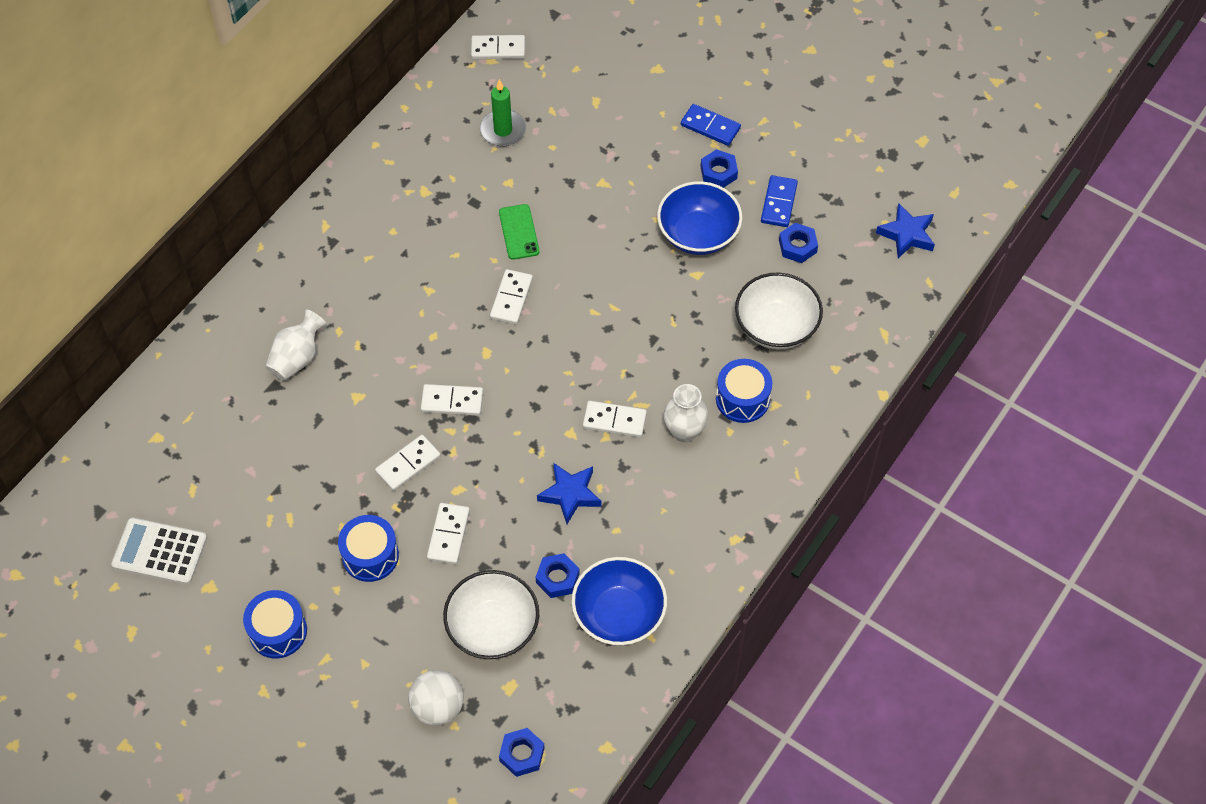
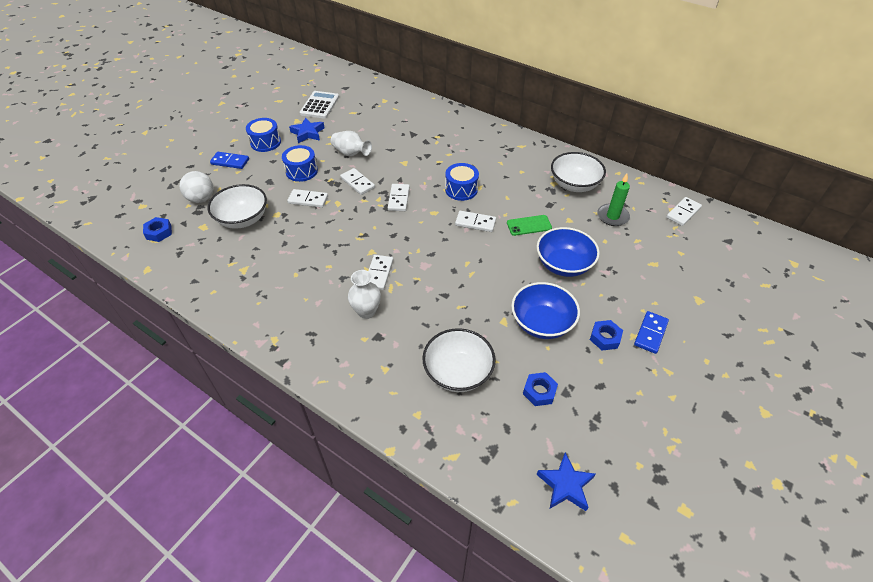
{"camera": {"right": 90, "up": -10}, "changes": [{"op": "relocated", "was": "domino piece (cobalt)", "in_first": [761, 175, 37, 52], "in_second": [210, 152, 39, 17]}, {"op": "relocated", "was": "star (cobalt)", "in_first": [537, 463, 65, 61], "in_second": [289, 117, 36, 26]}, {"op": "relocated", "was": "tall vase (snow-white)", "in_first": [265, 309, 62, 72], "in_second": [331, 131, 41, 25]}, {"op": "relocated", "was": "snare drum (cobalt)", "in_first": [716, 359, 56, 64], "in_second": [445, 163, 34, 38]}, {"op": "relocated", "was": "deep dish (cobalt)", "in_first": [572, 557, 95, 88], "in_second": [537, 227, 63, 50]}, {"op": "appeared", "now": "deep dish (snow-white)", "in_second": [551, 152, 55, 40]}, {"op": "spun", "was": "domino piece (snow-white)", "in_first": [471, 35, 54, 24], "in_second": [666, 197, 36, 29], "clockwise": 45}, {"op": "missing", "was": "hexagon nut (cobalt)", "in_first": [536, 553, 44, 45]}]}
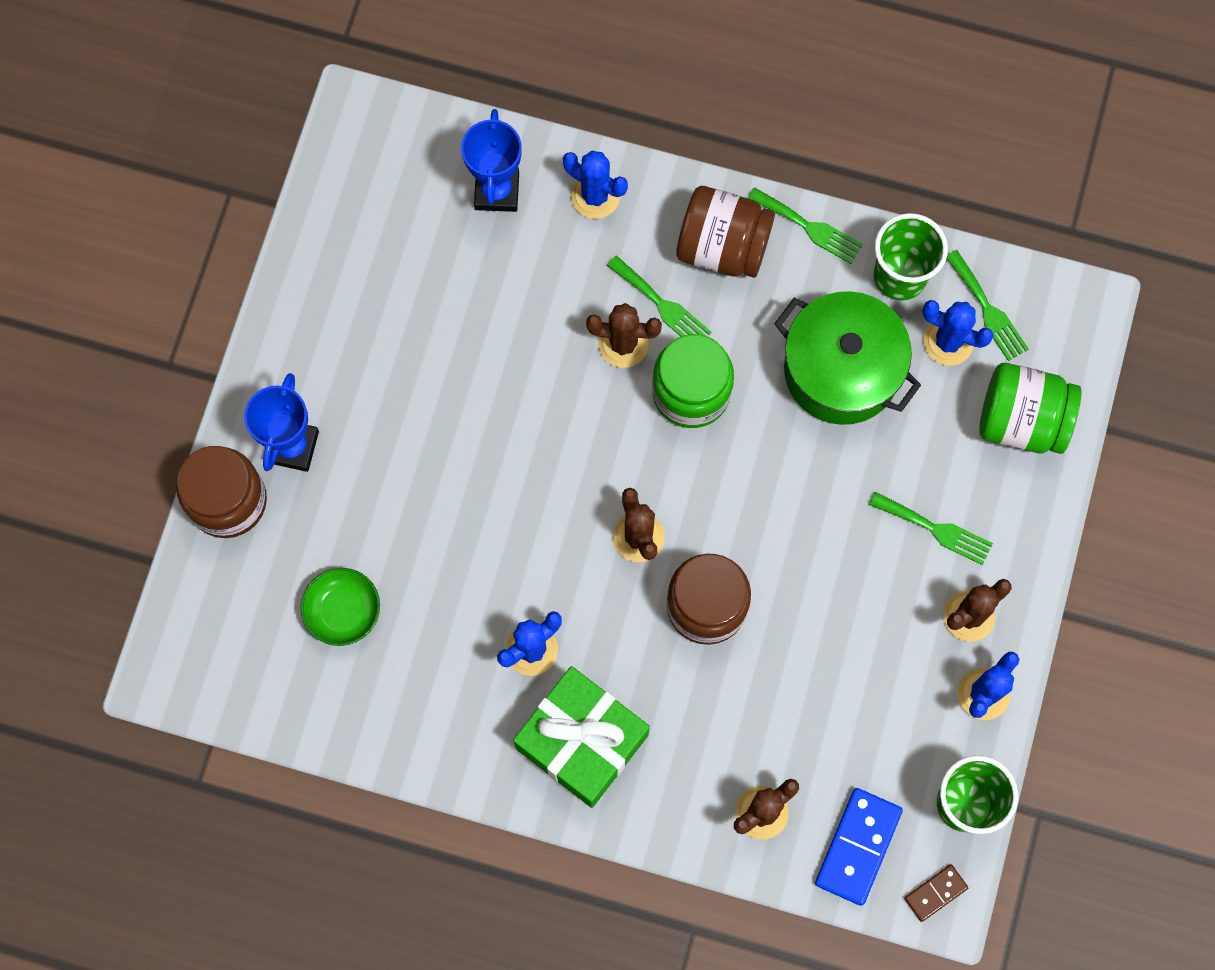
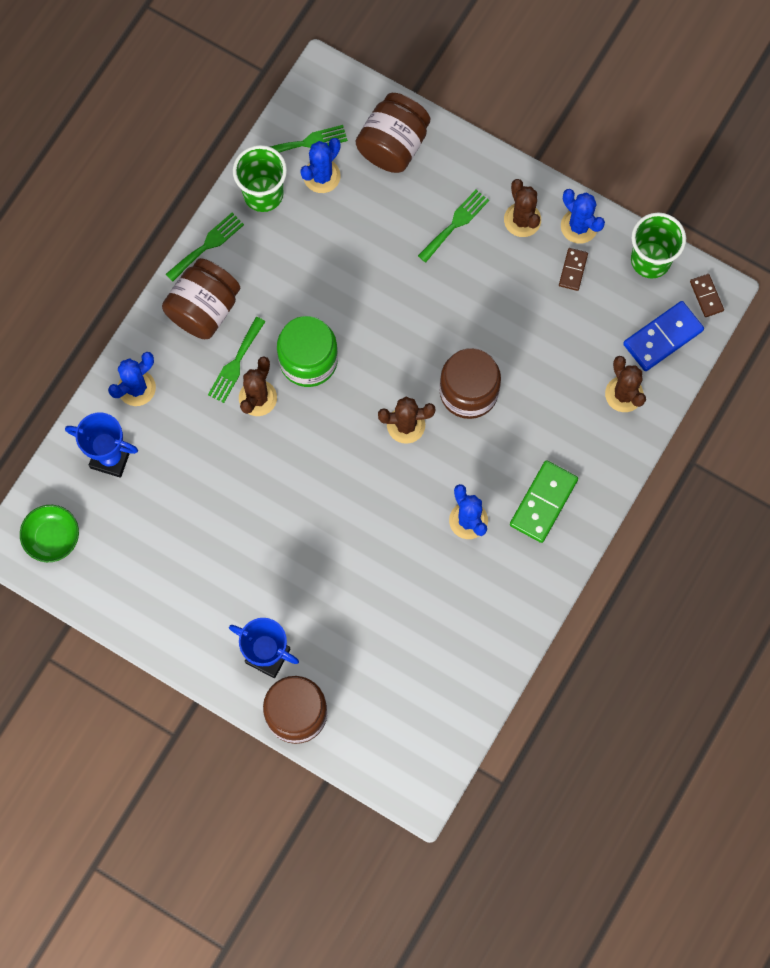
{"camera": {"right": -75, "up": 0}, "changes": [{"op": "relocated", "was": "deep dish (emerald)", "in_first": [301, 568, 79, 78], "in_second": [20, 505, 59, 57]}, {"op": "spun", "was": "dinner fork (emerald)", "in_first": [607, 255, 104, 81], "in_second": [208, 317, 58, 86], "clockwise": 150}, {"op": "colour", "was": "jam jar (emerald)", "now": "jam jar (dark brown)", "in_first": [979, 363, 102, 91], "in_second": [356, 93, 74, 80]}, {"op": "exchanged", "was": "present (emerald)", "now": "domino piece (emerald)", "in_first": [513, 666, 137, 142], "in_second": [510, 460, 68, 83]}, {"op": "appeared", "now": "domino piece (dark brown)", "in_second": [559, 248, 29, 43]}, {"op": "spun", "was": "domino piece (cobalt)", "in_first": [815, 788, 88, 118], "in_second": [623, 301, 81, 70], "clockwise": -75}, {"op": "missing", "was": "pot (emerald)", "in_first": [774, 291, 147, 134]}]}
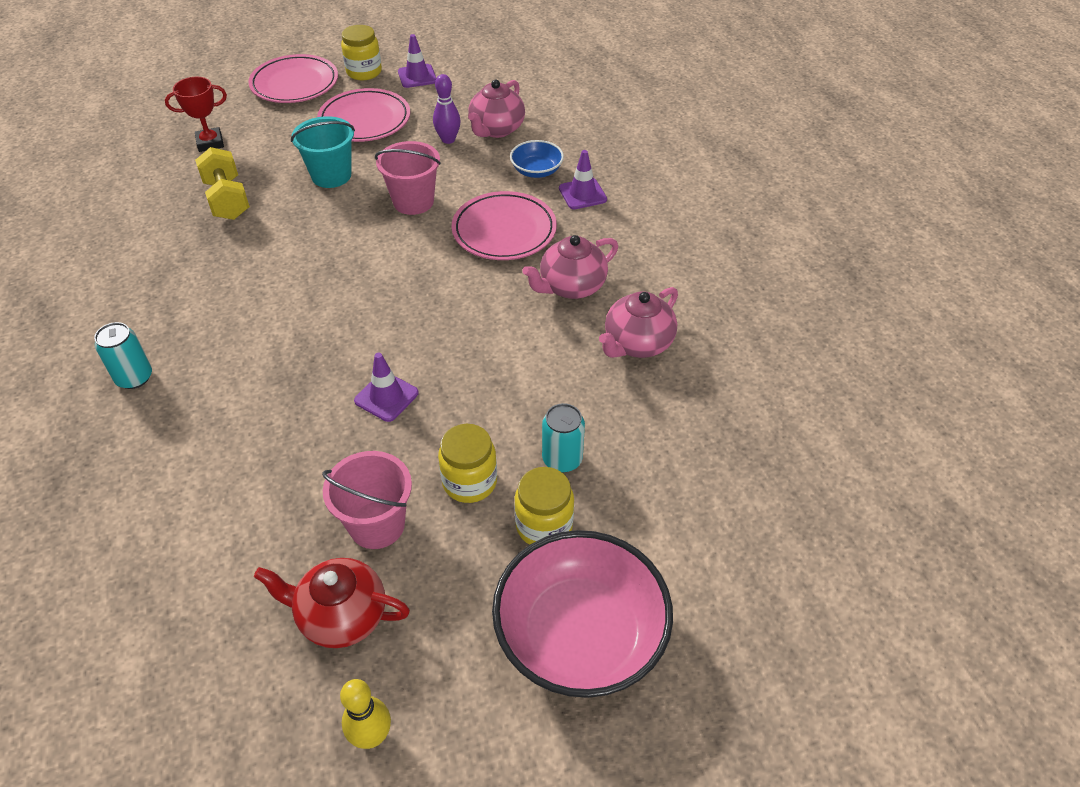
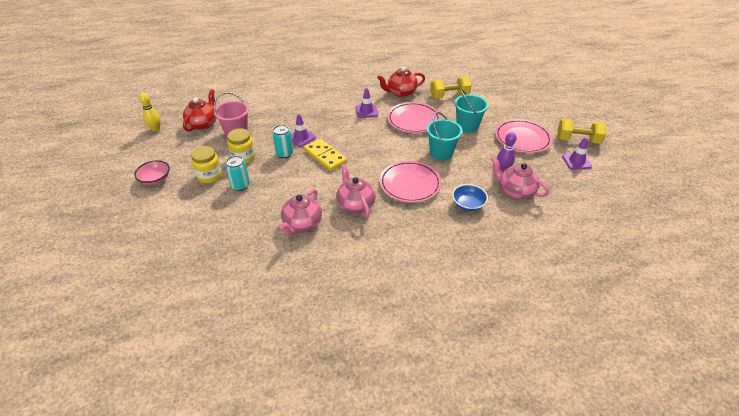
{"camera": {"right": 100, "up": -5}, "changes": [{"op": "size", "was": "deep dish (pink)", "in_first": [492, 530, 181, 168], "in_second": [134, 160, 36, 25], "ratio": 0.48}, {"op": "relocated", "was": "can (aqua)", "in_first": [94, 322, 58, 67], "in_second": [272, 125, 21, 33]}, {"op": "spun", "was": "china teapot (pink)", "in_first": [599, 287, 79, 71], "in_second": [279, 189, 43, 47], "clockwise": -120}, {"op": "appeared", "now": "domino piece (bright yellow)", "in_second": [304, 139, 43, 32]}, {"op": "relocated", "was": "traffic cone (purple)", "in_first": [559, 150, 48, 59], "in_second": [355, 88, 23, 30]}, {"op": "appeared", "now": "china teapot (red)", "in_second": [377, 67, 48, 30]}, {"op": "relocated", "was": "dinner plate (pink)", "in_first": [248, 54, 90, 49], "in_second": [387, 102, 54, 31]}, {"op": "colour", "was": "pail (pink)", "now": "pail (aqua)", "in_first": [375, 141, 66, 74], "in_second": [426, 112, 37, 48]}, {"op": "exchanged", "was": "jam jar (bright yellow)", "now": "dumbbell (bright yellow)", "in_first": [341, 25, 41, 55], "in_second": [557, 119, 49, 25]}, {"op": "missing", "was": "prize cup (red)", "in_first": [165, 77, 62, 75]}]}
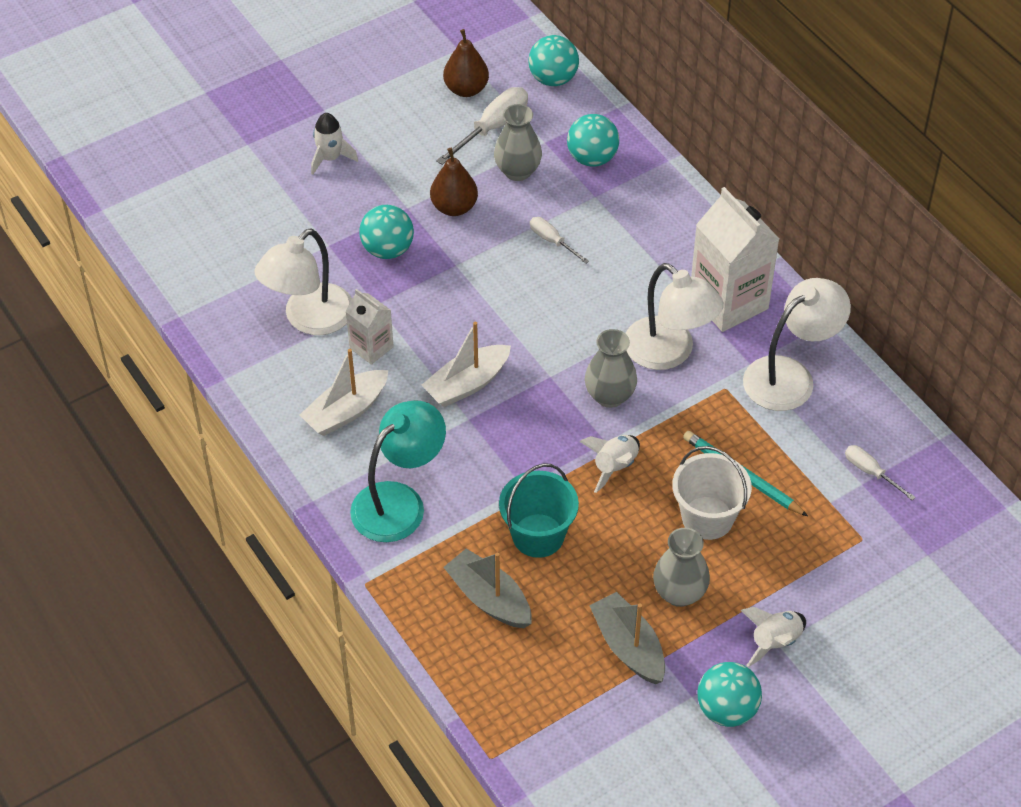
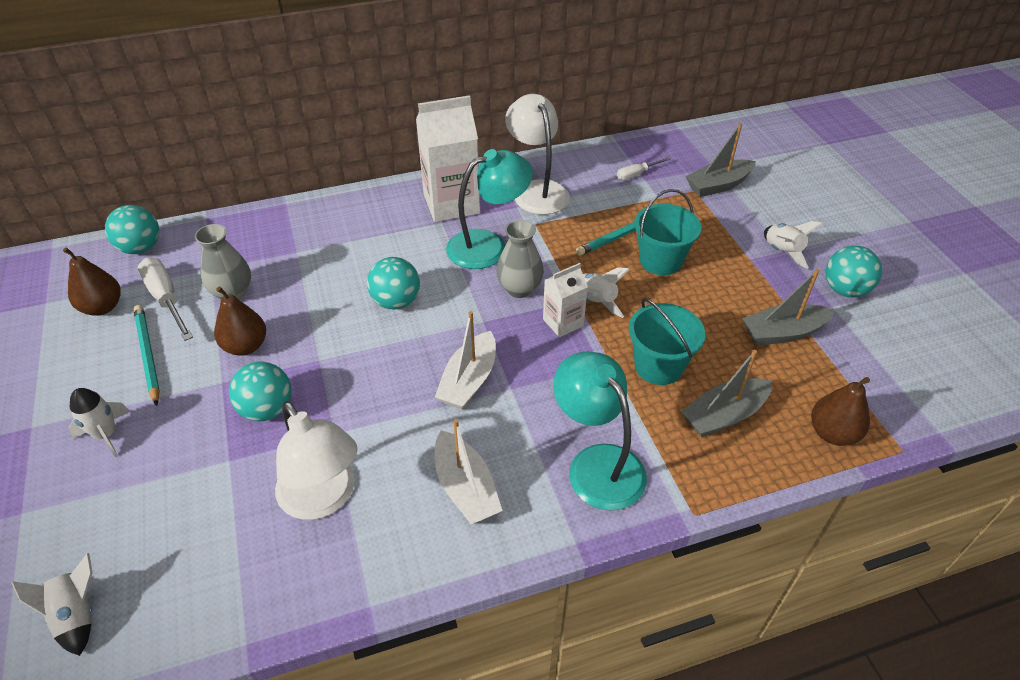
{"camera": {"right": -75, "up": -5}, "changes": [{"op": "appeared", "now": "rocket (snow-white)", "in_second": [11, 553, 82, 103]}, {"op": "appeared", "now": "pencil (aqua)", "in_second": [133, 305, 27, 101]}, {"op": "relocated", "was": "ball (aqua)", "in_first": [567, 114, 52, 53], "in_second": [367, 257, 53, 52]}, {"op": "spun", "was": "sailboat (snow-white)", "in_first": [422, 322, 89, 85], "in_second": [435, 311, 61, 98], "clockwise": 45}, {"op": "colour", "was": "reading lamp (snow-white)", "now": "reading lamp (aqua)", "in_first": [625, 263, 99, 107], "in_second": [446, 149, 87, 120]}, {"op": "relocated", "was": "carton (snow-white)", "in_first": [345, 289, 49, 76], "in_second": [543, 263, 45, 74]}, {"op": "colour", "was": "pail (snow-white)", "now": "pail (aqua)", "in_first": [672, 446, 80, 94], "in_second": [634, 189, 68, 86]}, {"op": "appeared", "now": "sailboat (gray)", "in_second": [686, 123, 70, 74]}, {"op": "appeared", "now": "pear fruit (dark brown)", "in_second": [811, 377, 59, 69]}, {"op": "missing", "was": "screwdriver (snow-white)", "in_first": [530, 217, 59, 47]}, {"op": "missing", "was": "tall vase (gray)", "in_first": [653, 528, 57, 79]}]}
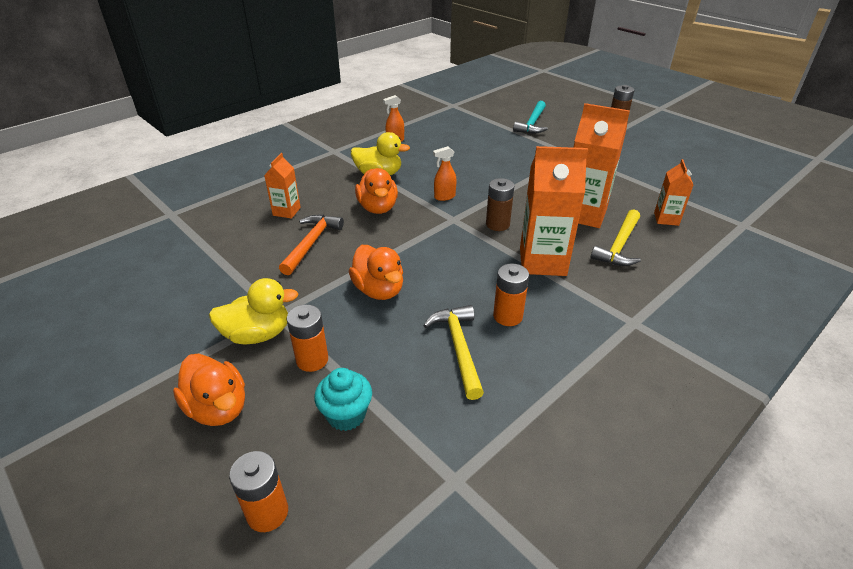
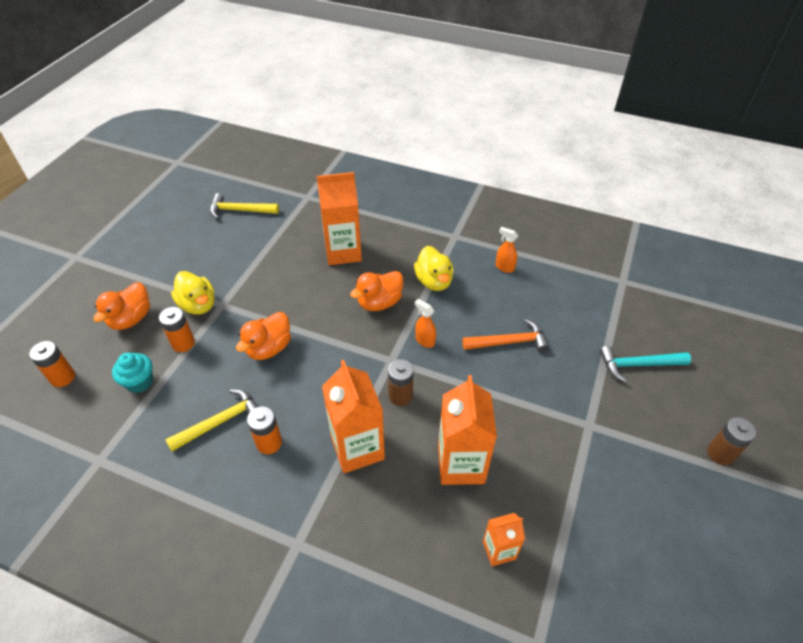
{"camera": {"right": 65, "up": 10}, "changes": [{"op": "relocated", "was": "claw hammer (bright yellow)", "in_first": [591, 209, 50, 57], "in_second": [210, 193, 69, 26]}, {"op": "size", "was": "carton (orange)", "in_first": [264, 153, 37, 66], "in_second": [317, 172, 45, 93], "ratio": 1.85}, {"op": "relocated", "was": "claw hammer (orange)", "in_first": [279, 215, 65, 60], "in_second": [462, 319, 87, 33]}]}
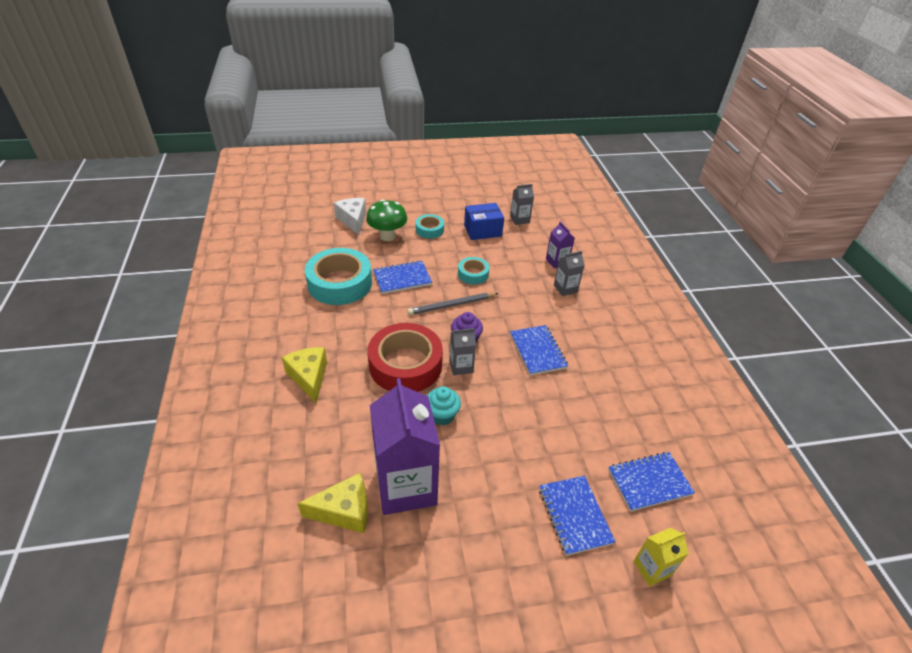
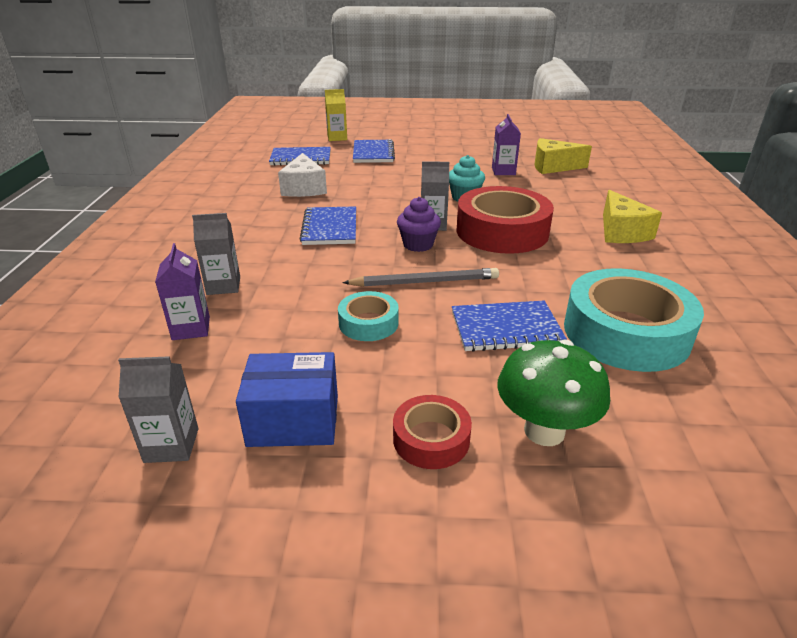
{"camera": {"right": -165, "up": -10}, "changes": [{"op": "relocated", "was": "cheese (snow-white)", "in_first": [334, 198, 32, 37], "in_second": [278, 153, 49, 44]}, {"op": "colour", "was": "sticky tape (aqua)", "now": "sticky tape (red)", "in_first": [416, 214, 28, 25], "in_second": [393, 395, 79, 74]}, {"op": "size", "was": "carton (purple)", "in_first": [370, 378, 70, 137], "in_second": [492, 114, 29, 61], "ratio": 0.46}]}
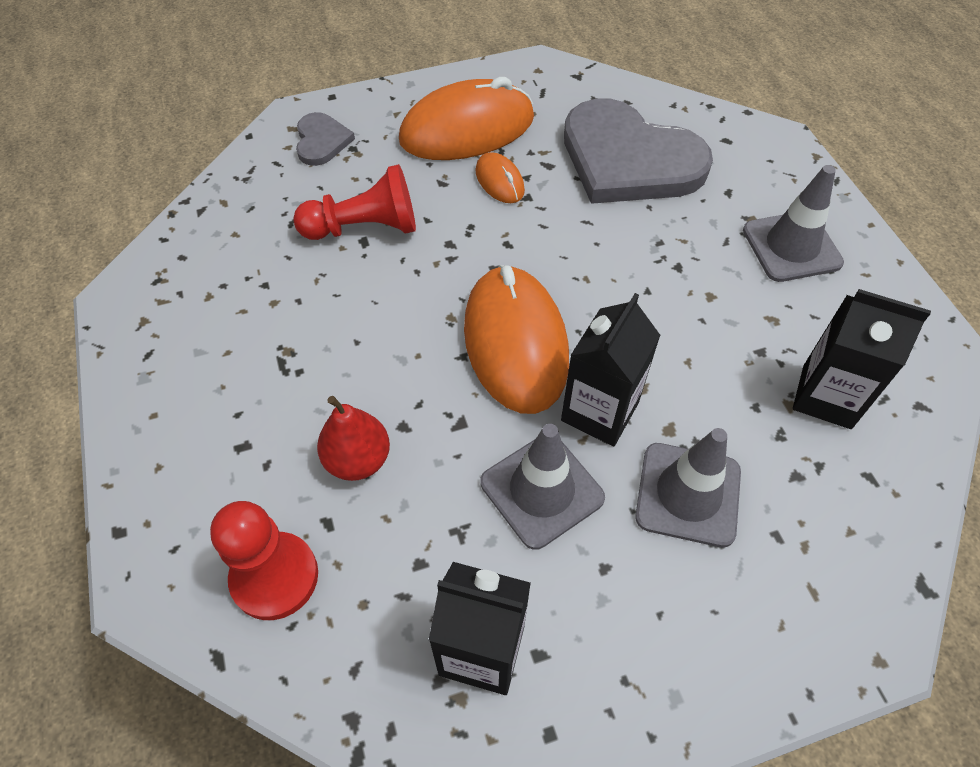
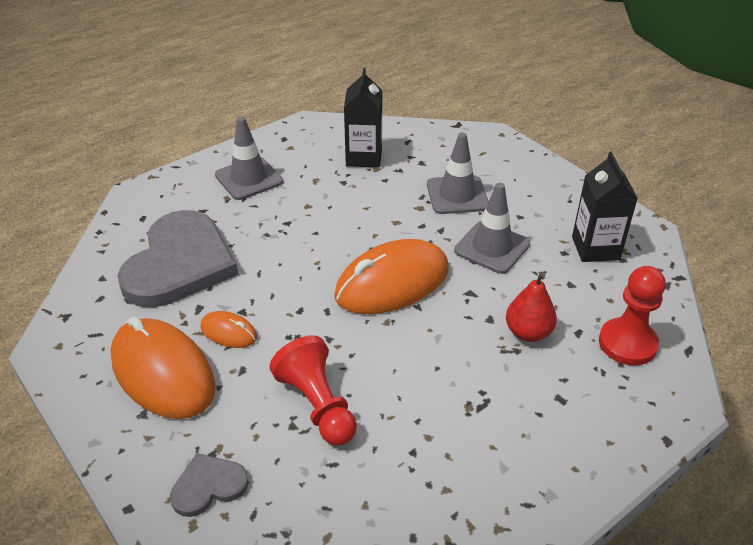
{"camera": {"right": -110, "up": -15}, "changes": [{"op": "spun", "was": "computer mouse (orange)", "in_first": [476, 152, 49, 51], "in_second": [201, 311, 56, 37], "clockwise": 75}, {"op": "missing", "was": "carton (black)", "in_first": [561, 293, 99, 153]}]}
